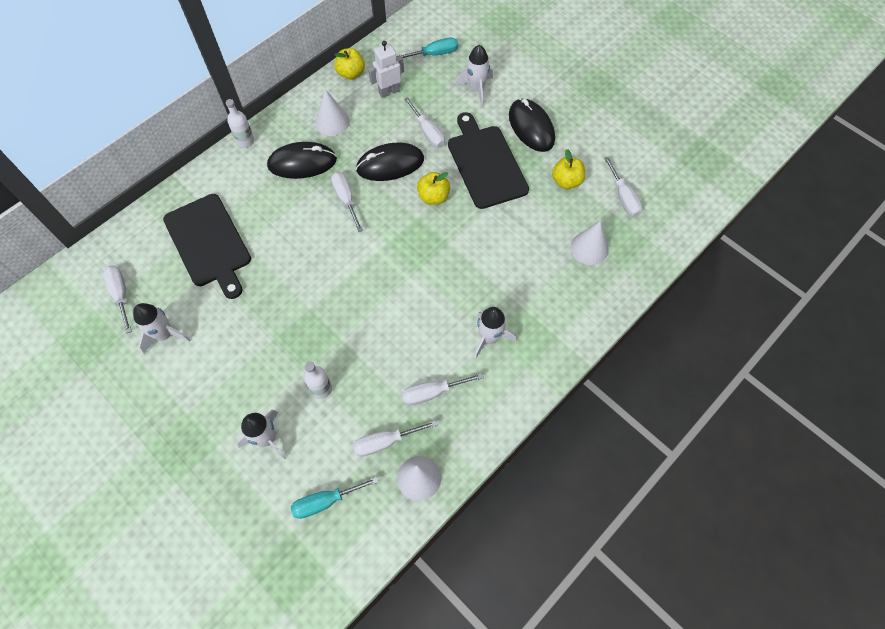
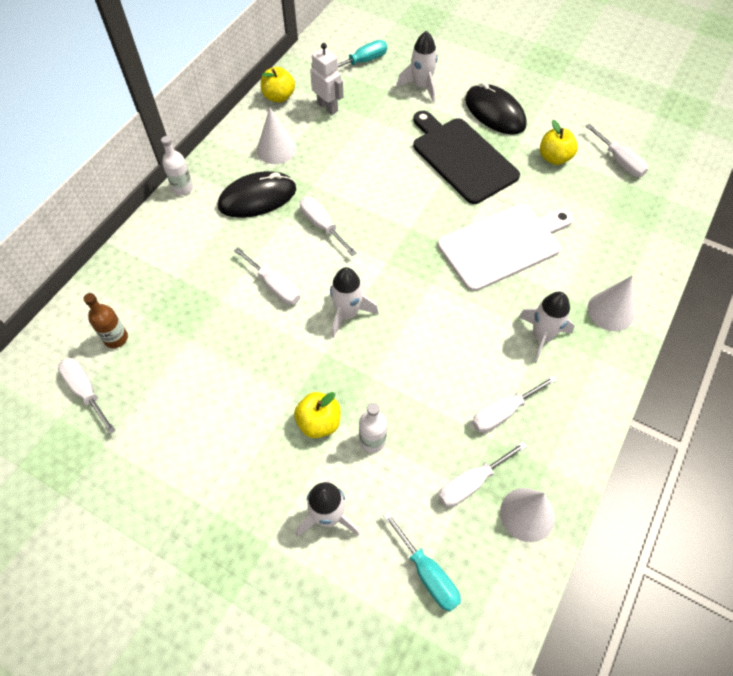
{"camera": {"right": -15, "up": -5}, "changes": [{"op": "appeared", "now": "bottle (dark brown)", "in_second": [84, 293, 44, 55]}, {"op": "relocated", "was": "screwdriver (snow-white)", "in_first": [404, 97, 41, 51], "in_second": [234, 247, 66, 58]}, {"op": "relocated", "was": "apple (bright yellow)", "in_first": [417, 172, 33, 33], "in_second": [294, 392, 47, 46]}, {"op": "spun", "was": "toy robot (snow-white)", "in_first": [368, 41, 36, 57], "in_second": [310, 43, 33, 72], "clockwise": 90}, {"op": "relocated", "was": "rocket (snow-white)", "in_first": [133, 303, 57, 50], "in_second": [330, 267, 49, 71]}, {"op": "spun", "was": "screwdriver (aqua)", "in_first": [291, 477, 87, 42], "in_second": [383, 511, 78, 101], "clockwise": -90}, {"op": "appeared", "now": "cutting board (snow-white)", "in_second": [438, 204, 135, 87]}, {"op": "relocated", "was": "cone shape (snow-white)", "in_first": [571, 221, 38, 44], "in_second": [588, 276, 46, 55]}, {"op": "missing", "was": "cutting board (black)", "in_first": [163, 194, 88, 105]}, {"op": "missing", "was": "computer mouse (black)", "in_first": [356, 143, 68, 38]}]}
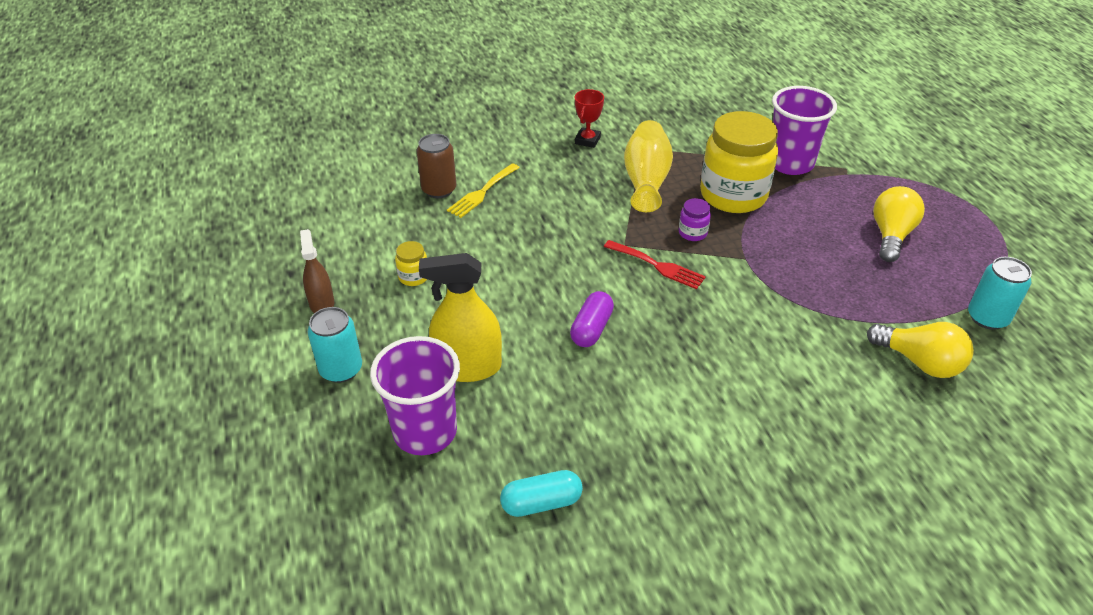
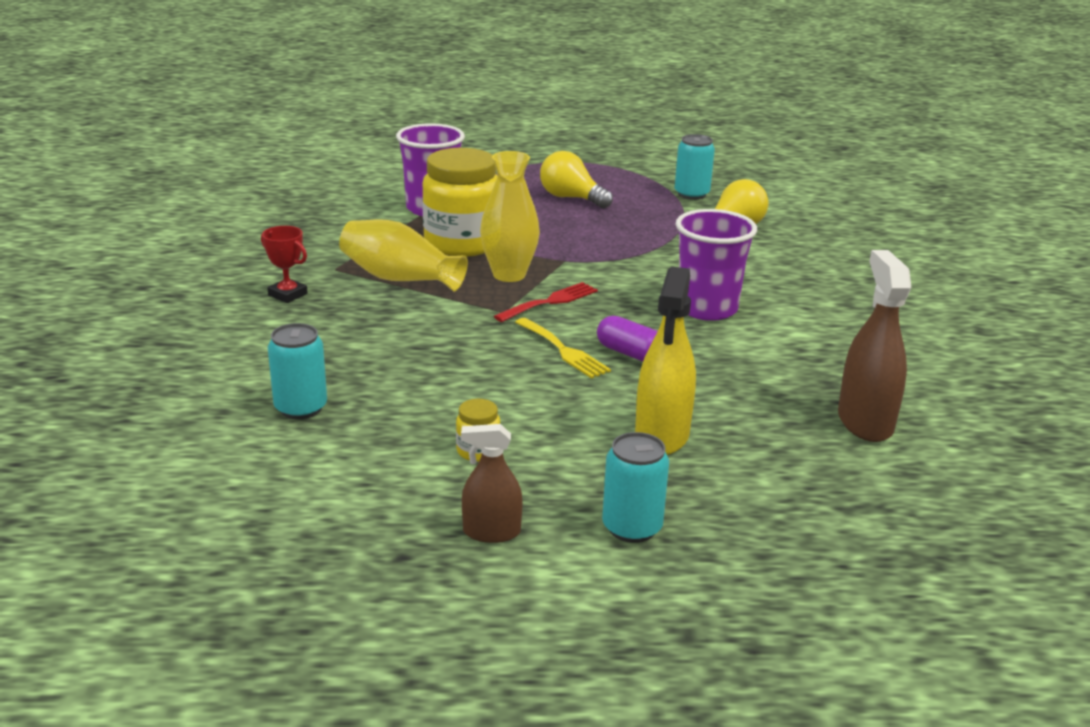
{"camera": {"right": -75, "up": -15}, "changes": [{"op": "colour", "was": "can (dark brown)", "now": "can (aqua)", "in_first": [416, 134, 40, 64], "in_second": [268, 323, 59, 96]}, {"op": "exchanged", "was": "jam jar (purple)", "now": "tall vase (bright yellow)", "in_first": [679, 198, 32, 43], "in_second": [480, 151, 60, 131]}, {"op": "relocated", "was": "dinner fork (bright yellow)", "in_first": [447, 163, 73, 55], "in_second": [515, 318, 96, 61]}, {"op": "relocated", "was": "tumbler (purple)", "in_first": [370, 336, 90, 119], "in_second": [676, 209, 81, 112]}, {"op": "exchanged", "was": "pill (aqua)", "now": "sprayer (dark brown)", "in_first": [500, 470, 83, 47], "in_second": [838, 250, 73, 192]}]}
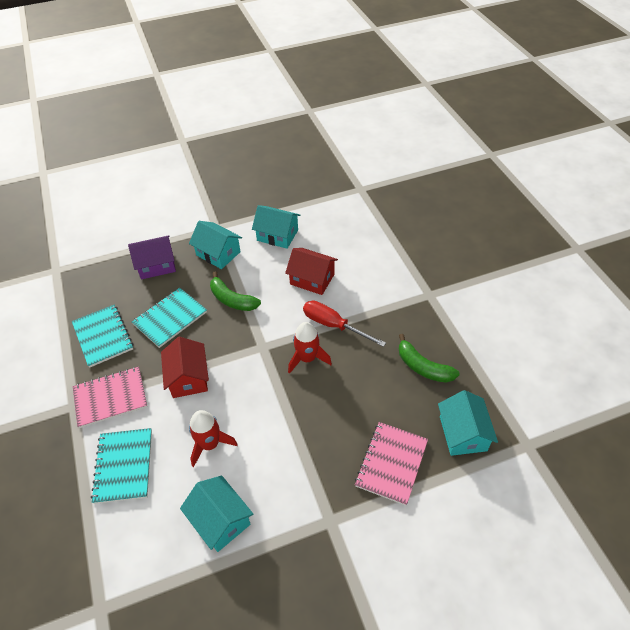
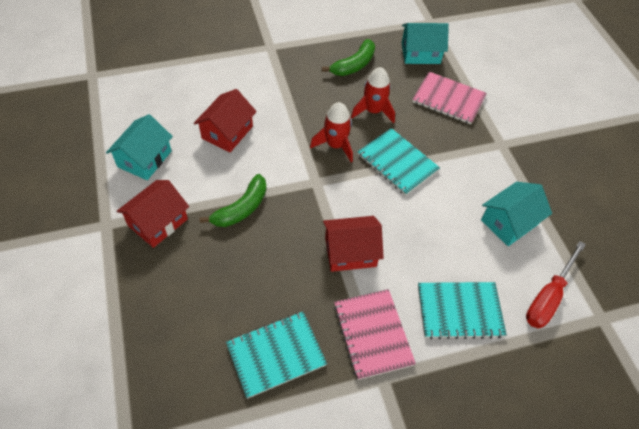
{"camera": {"right": -90, "up": 5}, "changes": [{"op": "colour", "was": "toy house (aqua)", "now": "toy house (red)", "in_first": [189, 221, 53, 48], "in_second": [117, 180, 72, 68]}, {"op": "relocated", "was": "rocket (red)", "in_first": [189, 410, 49, 57], "in_second": [351, 67, 44, 56]}, {"op": "relocated", "was": "notebook (aqua)", "in_first": [132, 288, 75, 60], "in_second": [357, 128, 83, 68]}, {"op": "relocated", "was": "screwdriver (red)", "in_first": [303, 300, 83, 47], "in_second": [526, 241, 60, 87]}, {"op": "missing", "was": "toy house (purple)", "in_first": [128, 236, 48, 44]}]}
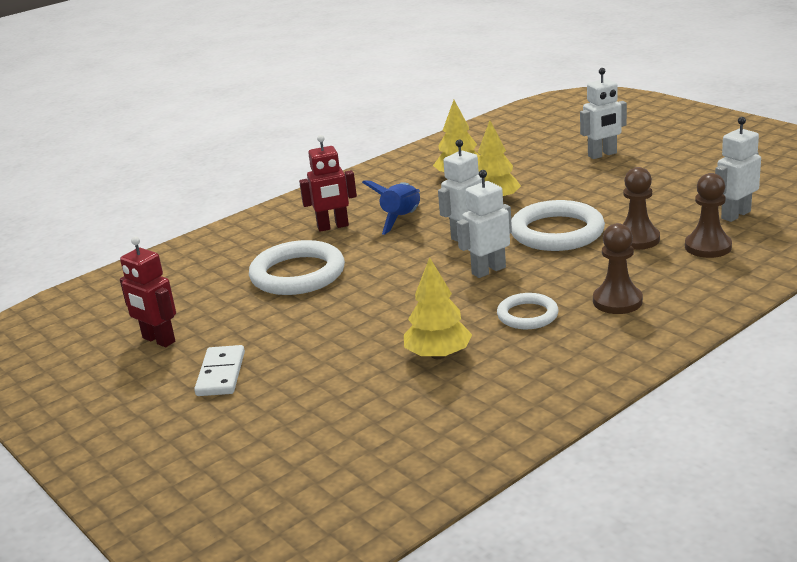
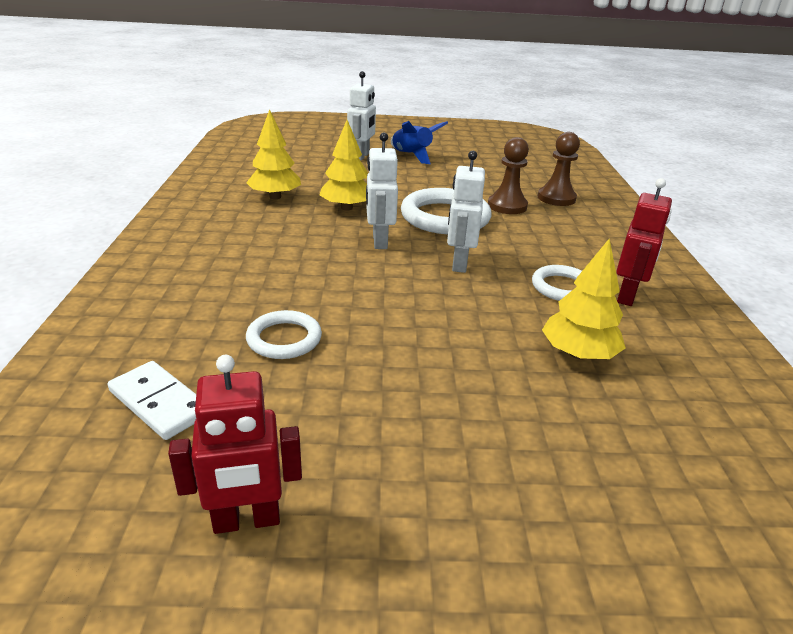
{"camera": {"right": -55, "up": 5}, "changes": [{"op": "relocated", "was": "domino piece (snow-white)", "in_first": [194, 345, 51, 51], "in_second": [108, 361, 88, 79]}, {"op": "size", "was": "hoop (snow-white)", "in_first": [249, 240, 96, 55], "in_second": [246, 310, 76, 49], "ratio": 0.57}, {"op": "relocated", "was": "rocket (cobalt)", "in_first": [362, 180, 58, 55], "in_second": [391, 121, 57, 43]}, {"op": "relocated", "was": "toy robot (red)", "in_first": [299, 135, 58, 97], "in_second": [616, 178, 56, 128]}, {"op": "missing", "was": "pawn (dark brown)", "in_first": [593, 223, 50, 91]}, {"op": "missing", "was": "toy robot (snow-white)", "in_first": [715, 117, 46, 105]}]}
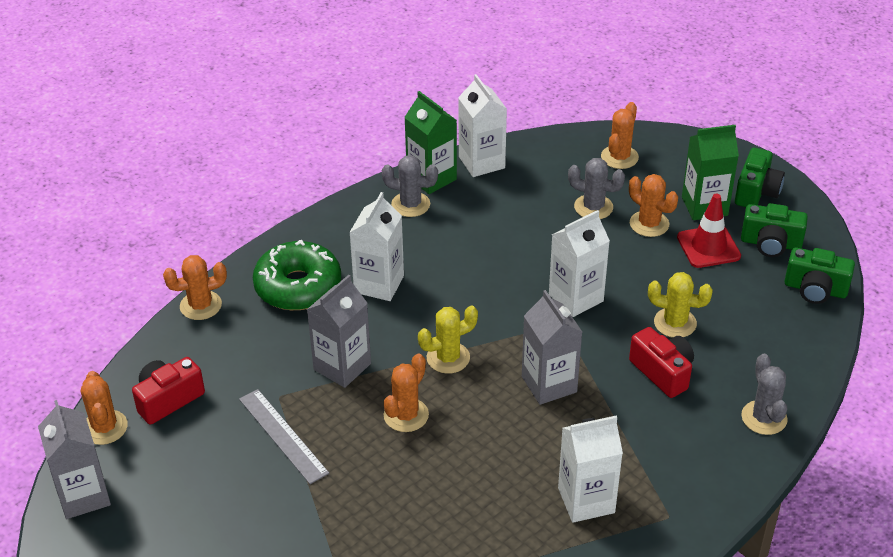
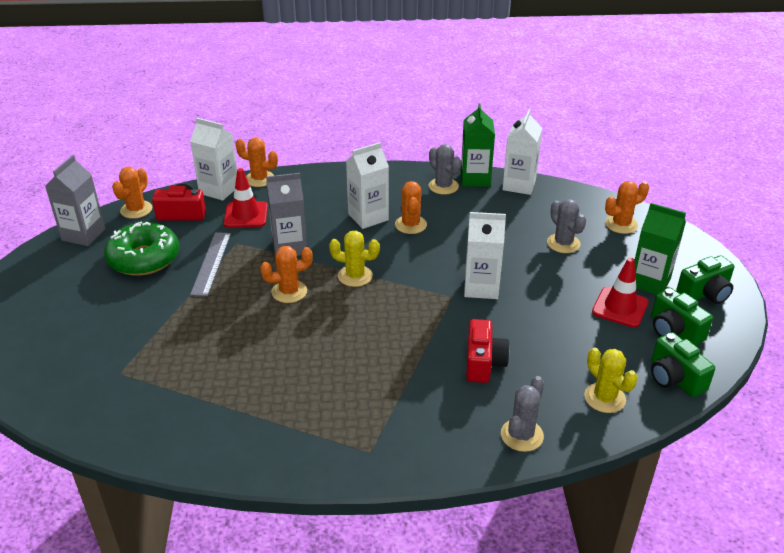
{"camera": {"right": 40, "up": -5}, "changes": [{"op": "relocated", "was": "glazed donut (emerald)", "in_first": [253, 240, 88, 70], "in_second": [104, 221, 75, 55]}, {"op": "relocated", "was": "carton (snow-white)", "in_first": [558, 415, 65, 108], "in_second": [190, 118, 47, 83]}, {"op": "appeared", "now": "traffic cone (red)", "in_second": [224, 168, 44, 60]}, {"op": "relocated", "was": "saguaro cactus (orange)", "in_first": [629, 174, 49, 63], "in_second": [395, 181, 32, 53]}, {"op": "relocated", "was": "saguaro cactus (bright yellow)", "in_first": [648, 272, 65, 66], "in_second": [584, 348, 54, 65]}, {"op": "missing", "was": "carton (gray)", "in_first": [522, 290, 60, 115]}]}
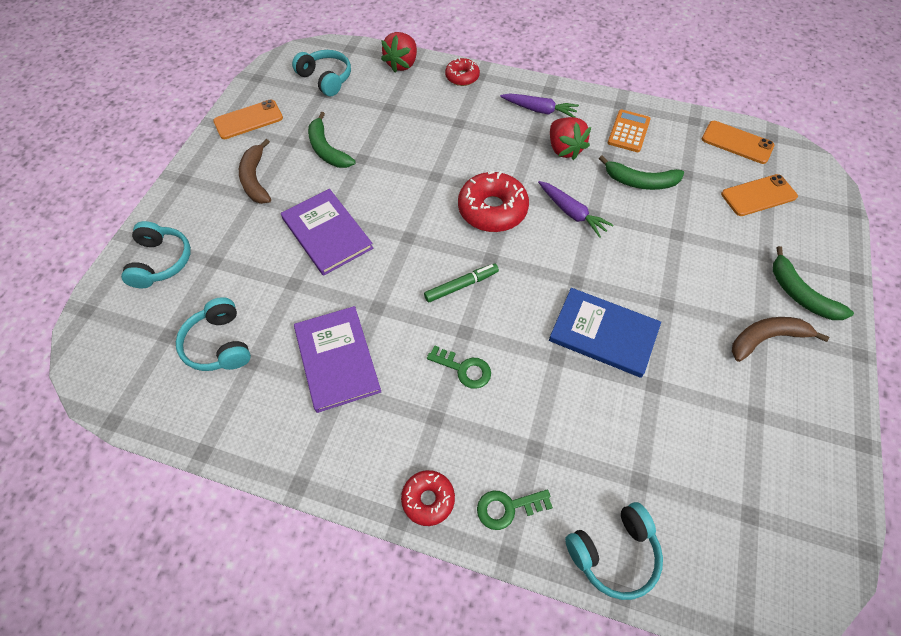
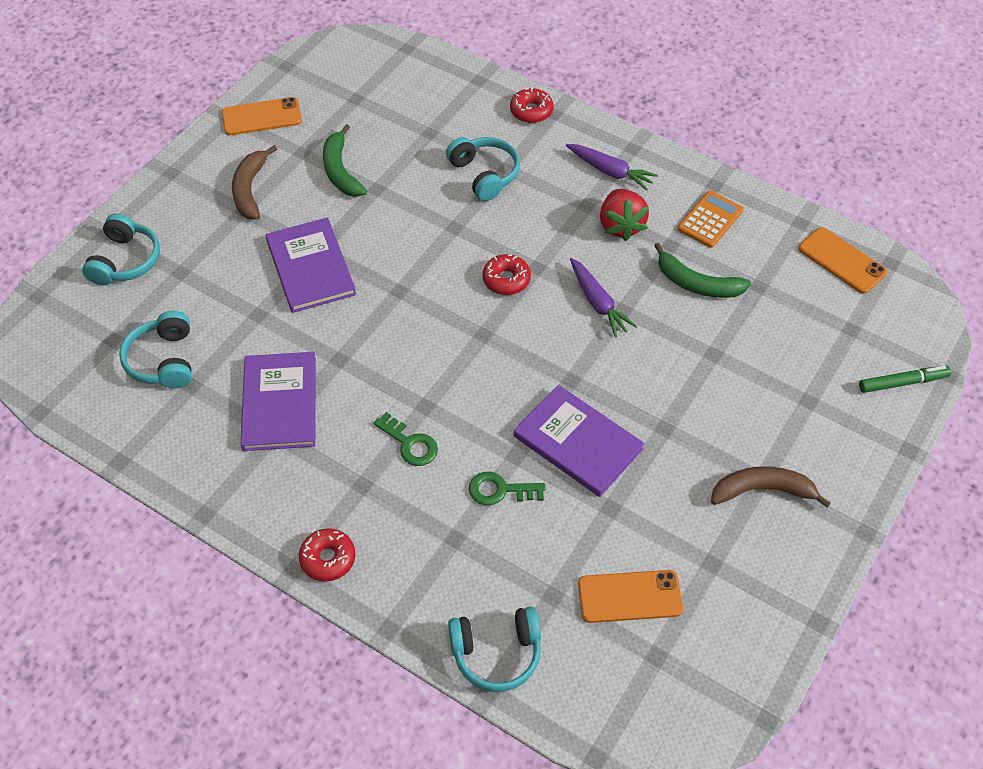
{"camera": {"right": 15, "up": -5}, "changes": [{"op": "relocated", "was": "headphones (aqua)", "in_first": [292, 50, 59, 47], "in_second": [446, 137, 74, 64]}, {"op": "relocated", "was": "key (emerald)", "in_first": [477, 489, 76, 41], "in_second": [469, 472, 76, 33]}, {"op": "size", "was": "glazed donut (red)", "in_first": [458, 171, 71, 61], "in_second": [483, 254, 48, 41], "ratio": 0.57}, {"op": "colour", "was": "book (cobalt)", "now": "book (purple)", "in_first": [549, 288, 112, 90], "in_second": [514, 385, 131, 112]}, {"op": "relocated", "was": "mobile phone (orange)", "in_first": [721, 174, 77, 42], "in_second": [578, 570, 105, 53]}, {"op": "relocated", "was": "marker (emerald)", "in_first": [424, 264, 75, 38], "in_second": [859, 366, 92, 27]}, {"op": "missing", "was": "strawberry (red)", "in_first": [381, 32, 36, 40]}, {"op": "missing", "was": "banana (emerald)", "in_first": [773, 246, 81, 74]}]}
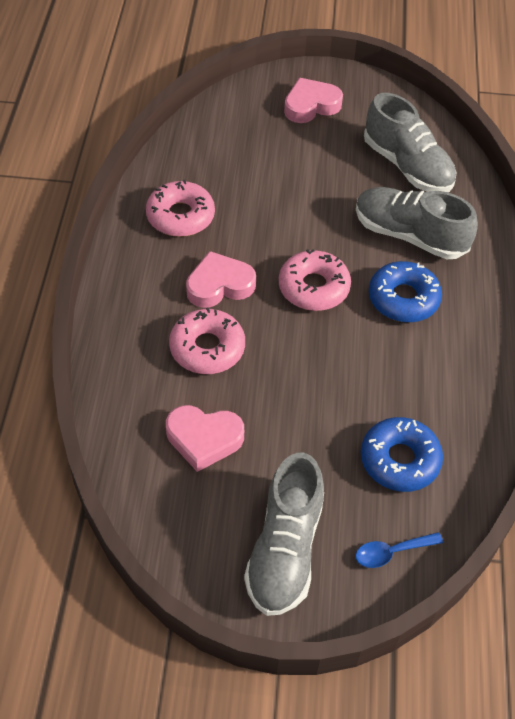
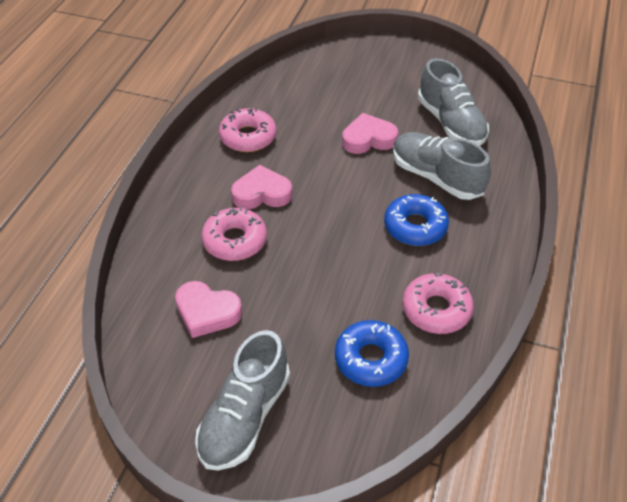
{"camera": {"right": 15, "up": -5}, "changes": [{"op": "relocated", "was": "heart shape (pink)", "in_first": [284, 78, 59, 45], "in_second": [342, 113, 56, 41]}, {"op": "relocated", "was": "glazed donut (pink)", "in_first": [279, 249, 72, 62], "in_second": [402, 272, 72, 62]}, {"op": "missing", "was": "tablespoon (cobalt)", "in_first": [355, 532, 88, 36]}]}
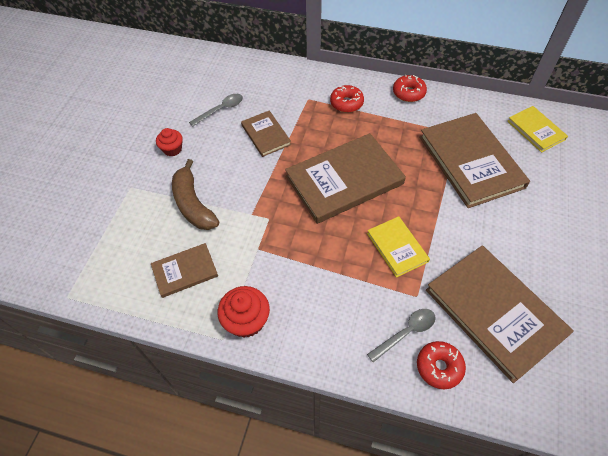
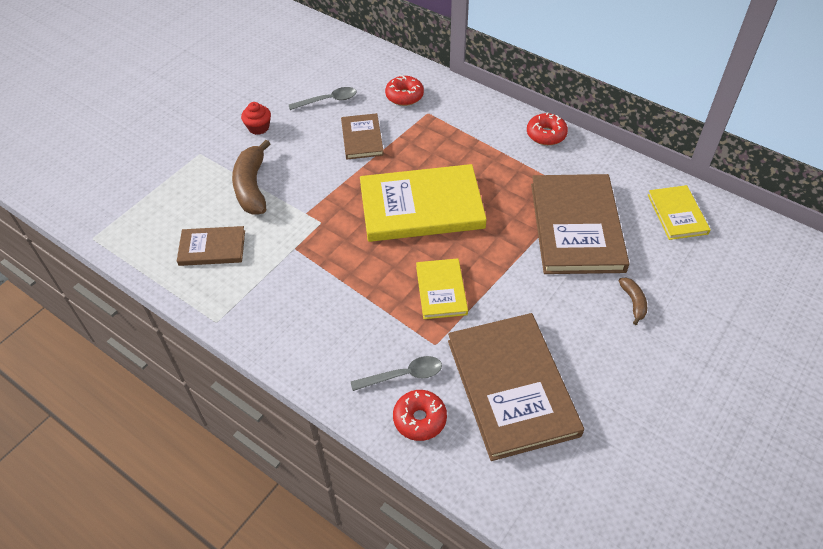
{"camera": {"right": 20, "up": -5}, "changes": [{"op": "colour", "was": "book (dark brown)", "now": "book (bright yellow)", "in_first": [285, 133, 121, 91], "in_second": [360, 164, 127, 78]}, {"op": "relocated", "was": "glazed donut (red)", "in_first": [330, 85, 34, 28], "in_second": [385, 75, 39, 31]}, {"op": "appeared", "now": "banana (dark brown)", "in_second": [618, 278, 29, 47]}, {"op": "missing", "was": "fairy cake (red)", "in_first": [218, 286, 52, 52]}]}
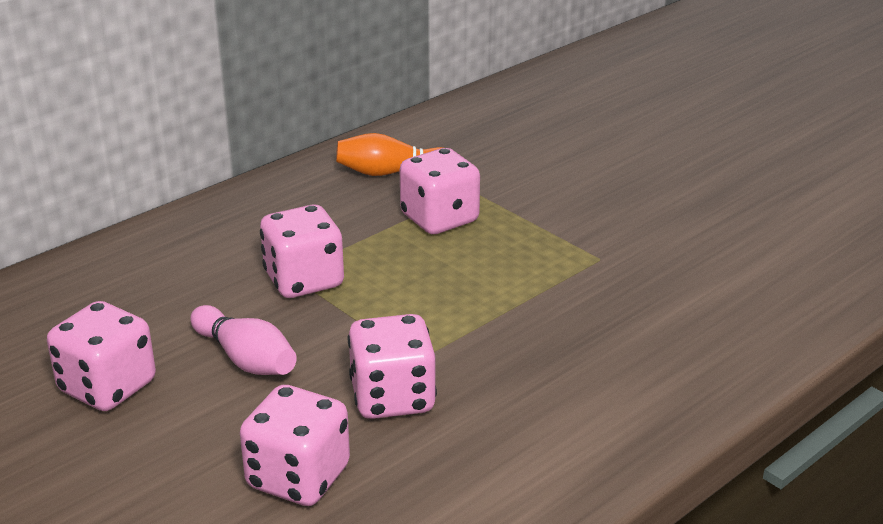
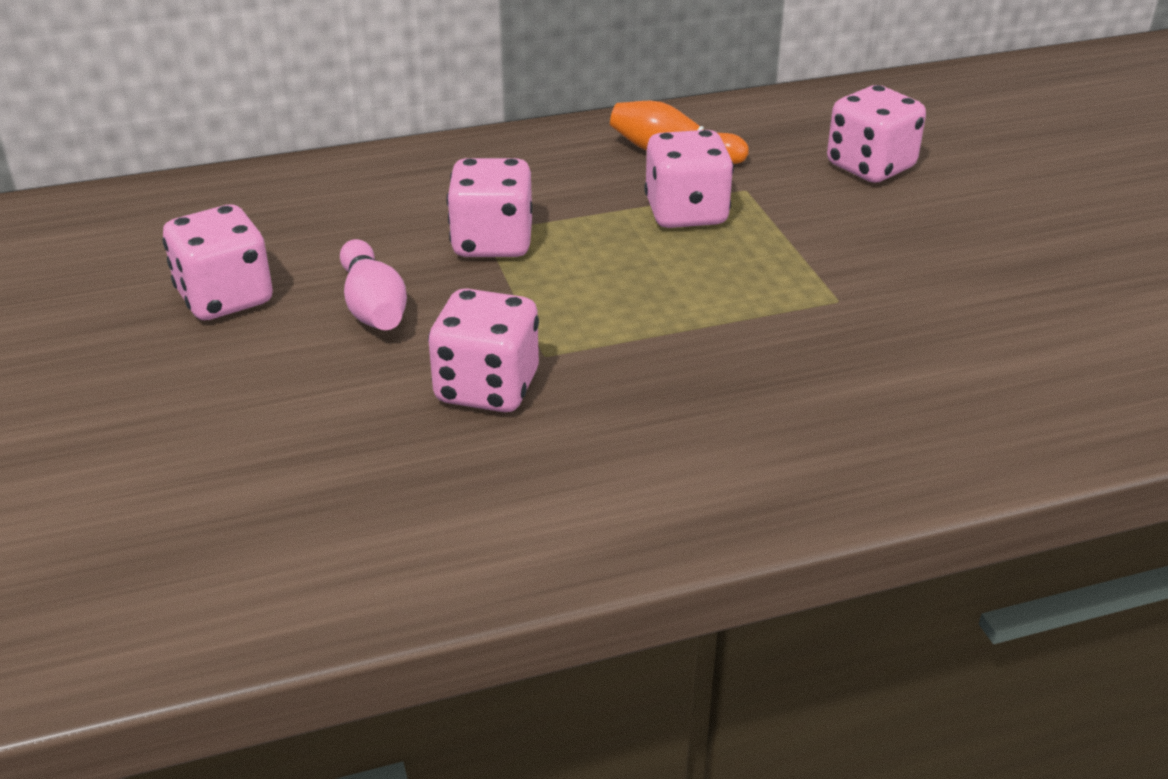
{"camera": {"right": 25, "up": 5}, "changes": [{"op": "relocated", "was": "game die (pink)", "in_first": [240, 385, 110, 121], "in_second": [827, 85, 99, 98]}]}
